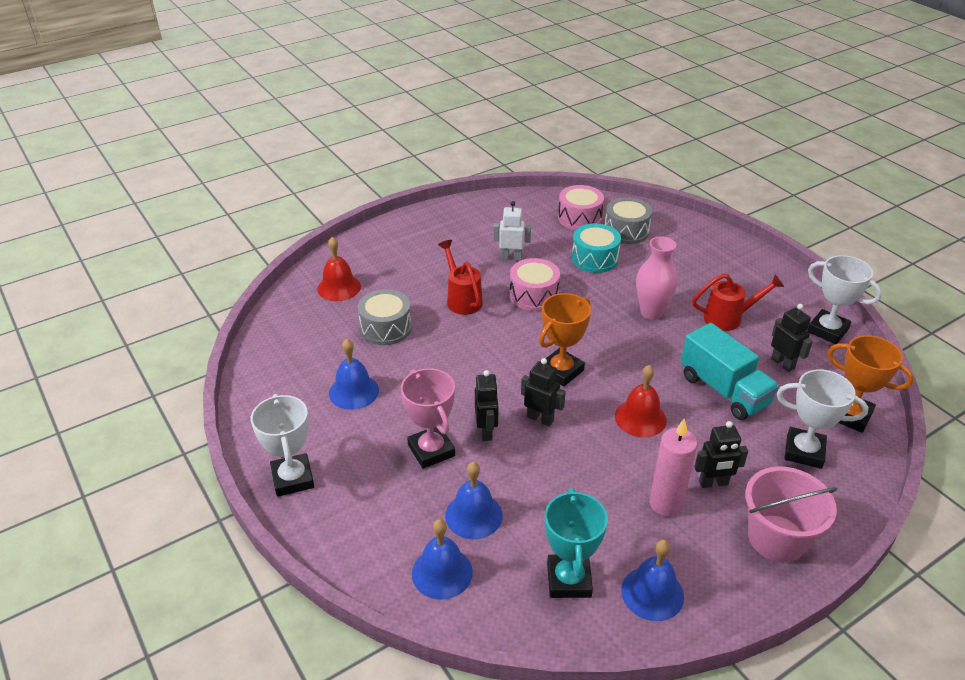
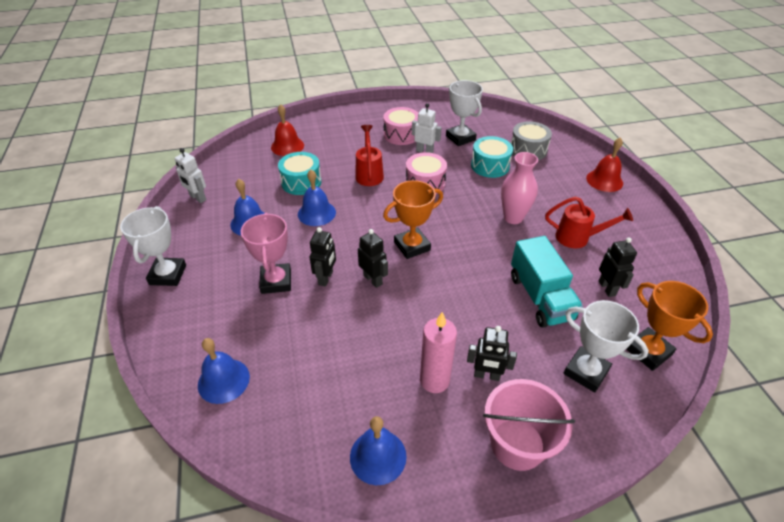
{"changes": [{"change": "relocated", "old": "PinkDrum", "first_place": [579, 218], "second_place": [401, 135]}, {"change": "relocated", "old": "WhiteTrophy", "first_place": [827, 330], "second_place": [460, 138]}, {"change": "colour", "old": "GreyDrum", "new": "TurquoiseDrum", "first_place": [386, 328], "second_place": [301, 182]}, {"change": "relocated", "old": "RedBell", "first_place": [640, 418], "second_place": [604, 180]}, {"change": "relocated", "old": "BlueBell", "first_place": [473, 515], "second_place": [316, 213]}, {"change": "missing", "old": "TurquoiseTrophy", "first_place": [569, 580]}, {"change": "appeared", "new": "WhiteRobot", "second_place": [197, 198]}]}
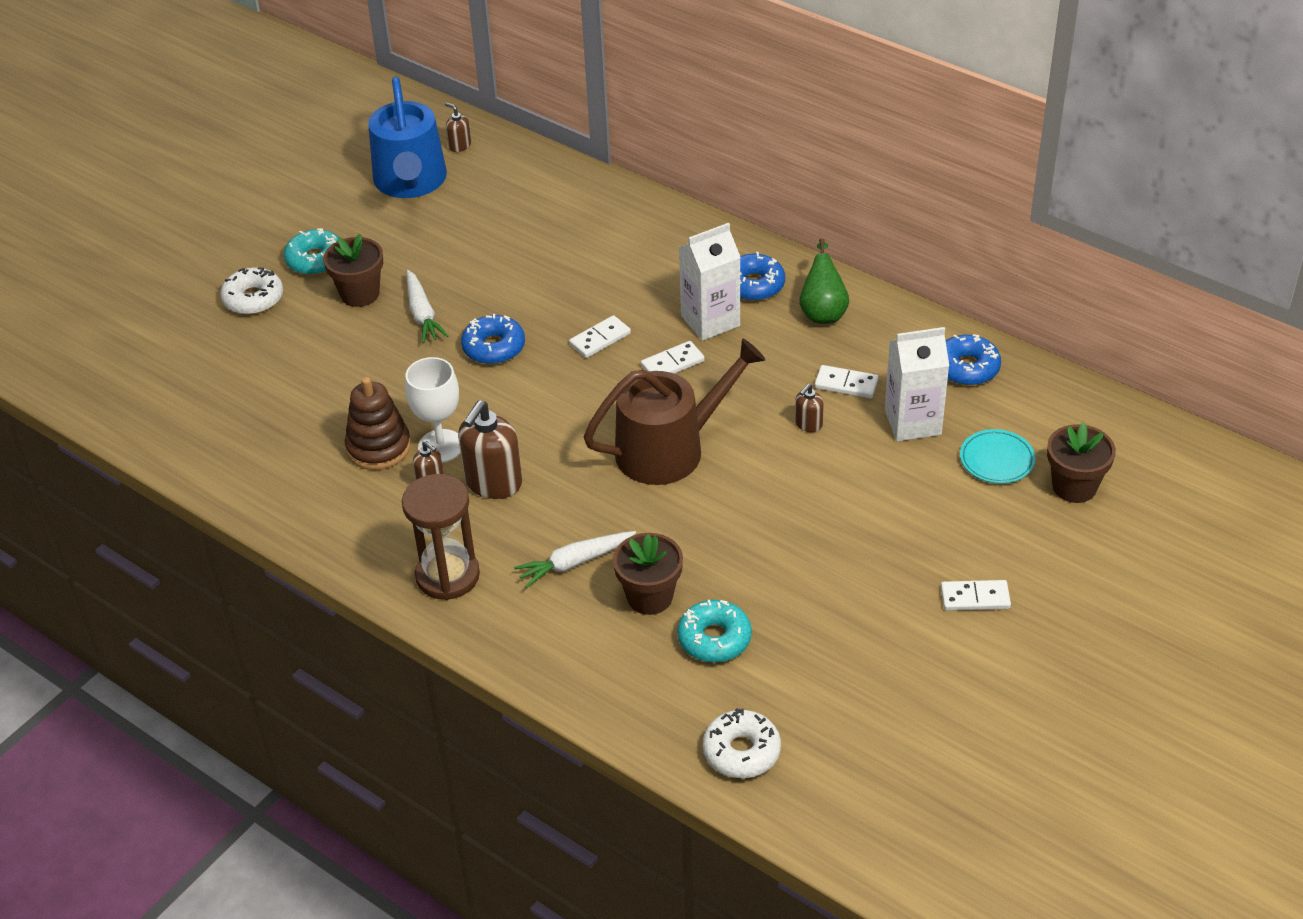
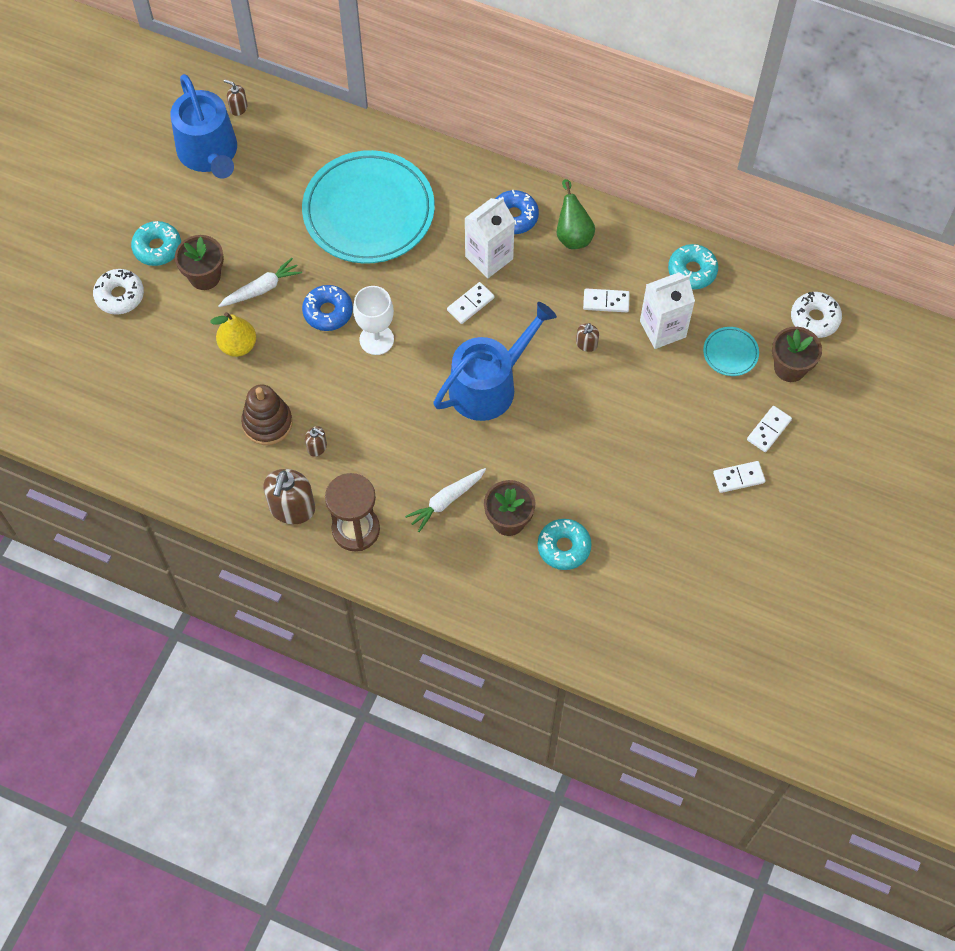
{"changes": [{"change": "spun", "old": "WhiteCarrot", "first_place": [422, 314], "second_place": [262, 288], "degrees": -90}, {"change": "relocated", "old": "WhiteDomino", "first_place": [600, 339], "second_place": [768, 430]}, {"change": "colour", "old": "BlueDonut", "new": "TurquoiseDonut", "first_place": [967, 368], "second_place": [692, 271]}, {"change": "colour", "old": "BrownWateringCan", "new": "BlueWateringCan", "first_place": [669, 449], "second_place": [489, 385]}, {"change": "relocated", "old": "WhiteGoblet", "first_place": [441, 446], "second_place": [376, 339]}, {"change": "relocated", "old": "BrownSoapDispenser", "first_place": [493, 483], "second_place": [292, 508]}, {"change": "relocated", "old": "WhiteDonut", "first_place": [741, 751], "second_place": [814, 319]}, {"change": "appeared", "new": "TurquoisePlate", "second_place": [369, 211]}, {"change": "appeared", "new": "YellowPear", "second_place": [238, 345]}]}
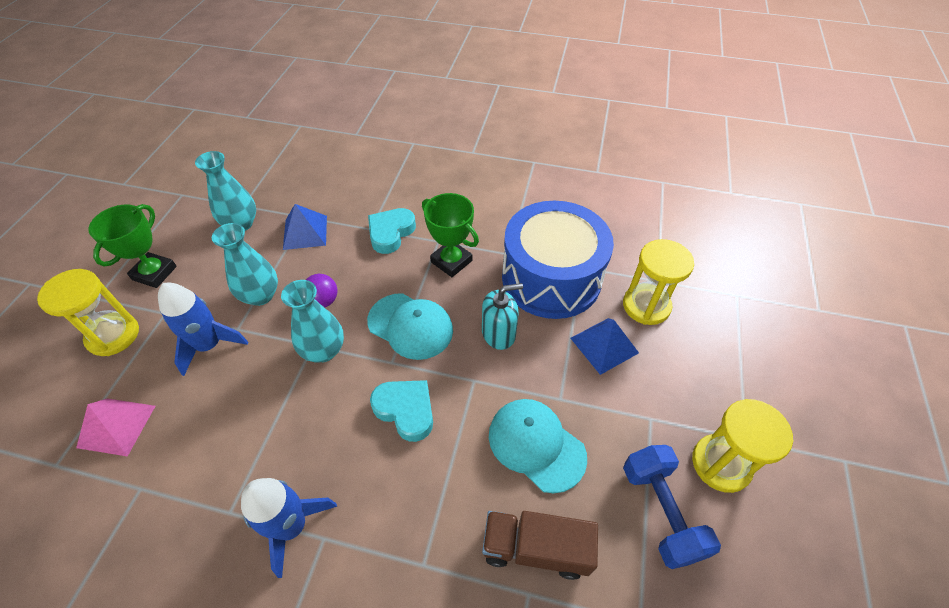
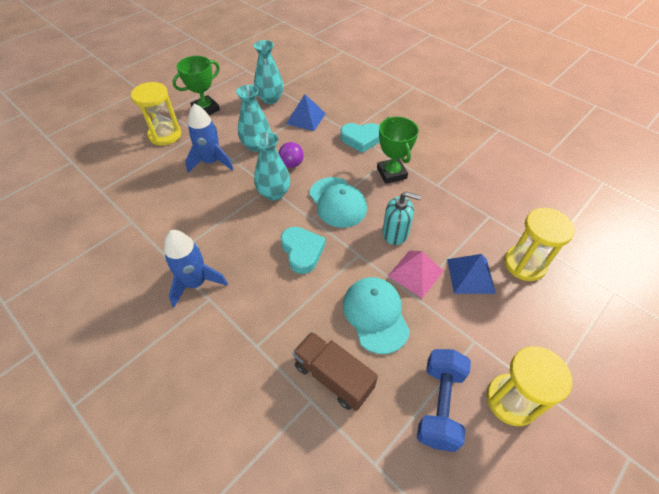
{"changes": [{"change": "missing", "old": "BlueDrum", "first_place": [551, 278]}, {"change": "spun", "old": "TurquoiseHeart", "first_place": [390, 233], "second_place": [361, 139], "degrees": -150}, {"change": "relocated", "old": "PinkPyramid", "first_place": [117, 426], "second_place": [415, 273]}]}
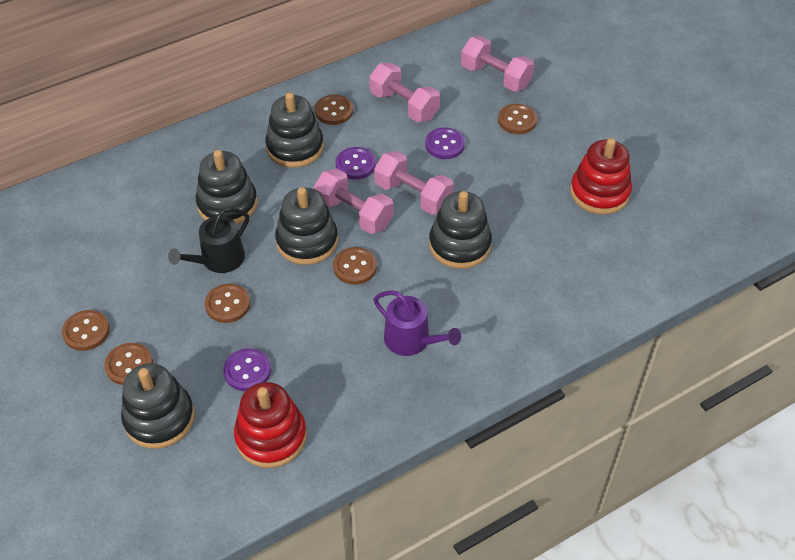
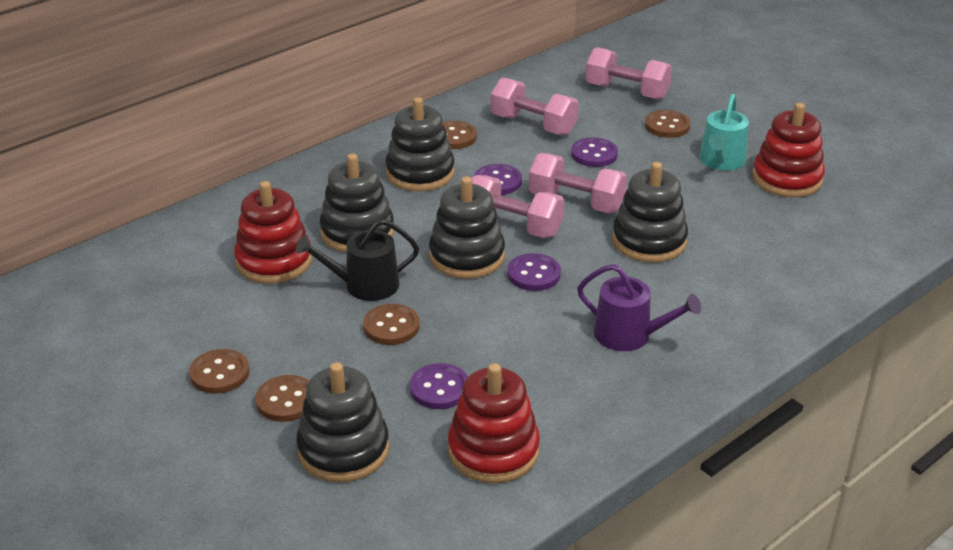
{"changes": [{"change": "spun", "old": "BlackWateringCan", "first_place": [218, 260], "second_place": [364, 285], "degrees": 45}, {"change": "colour", "old": "BrownButton", "new": "PurpleButton", "first_place": [355, 267], "second_place": [533, 274]}, {"change": "appeared", "new": "TurquoiseWateringCan", "second_place": [721, 161]}, {"change": "appeared", "new": "RedStackingToy", "second_place": [274, 261]}]}
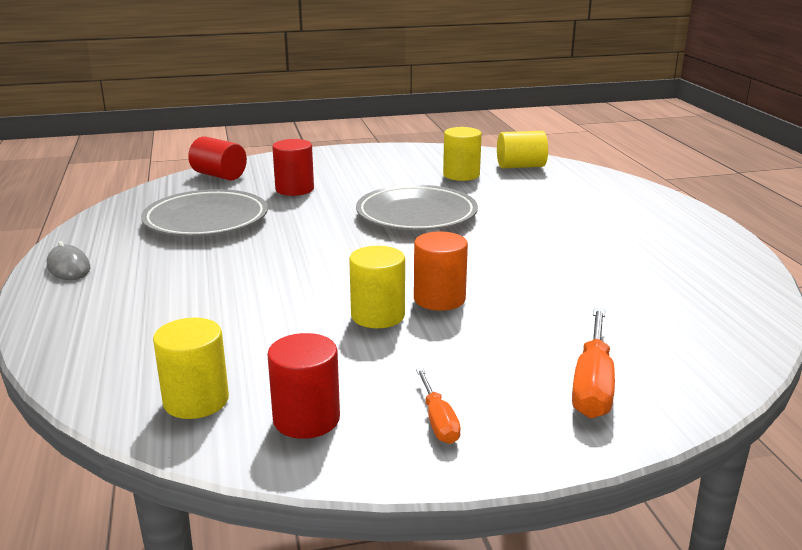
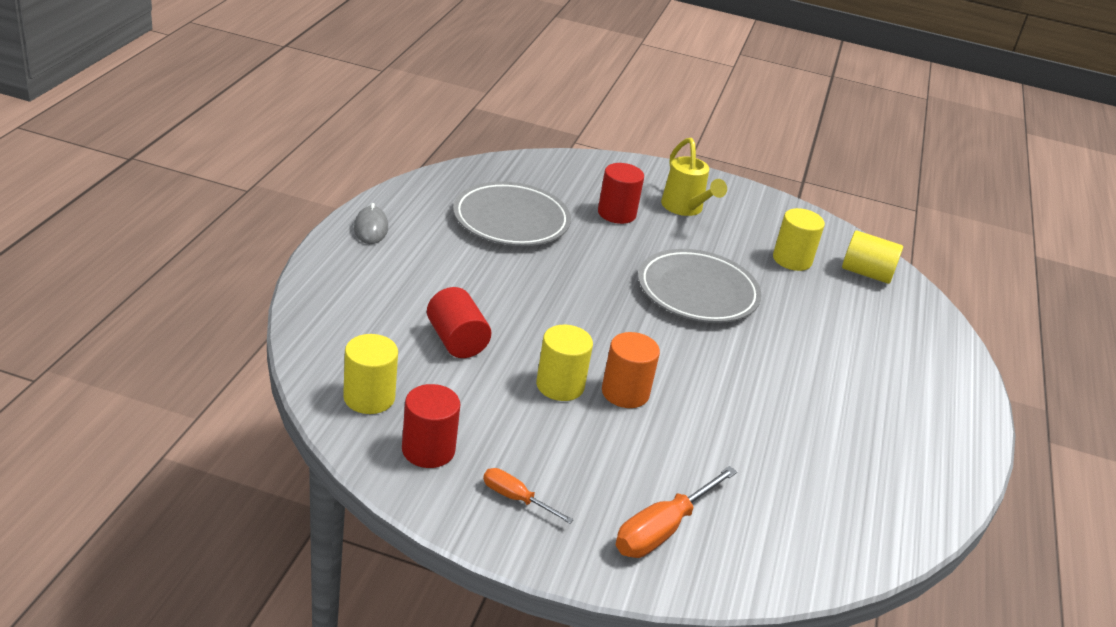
{"changes": [{"change": "relocated", "old": "RedCylinder", "first_place": [219, 175], "second_place": [456, 341]}, {"change": "spun", "old": "OrangeScrewdriver", "first_place": [438, 421], "second_place": [516, 498], "degrees": 105}, {"change": "appeared", "new": "YellowWateringCan", "second_place": [685, 209]}]}
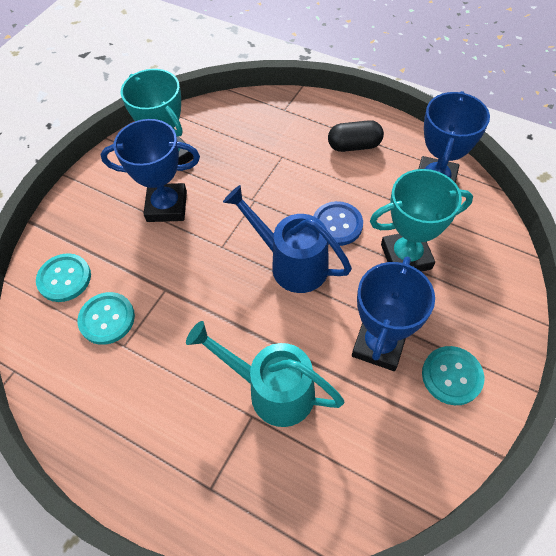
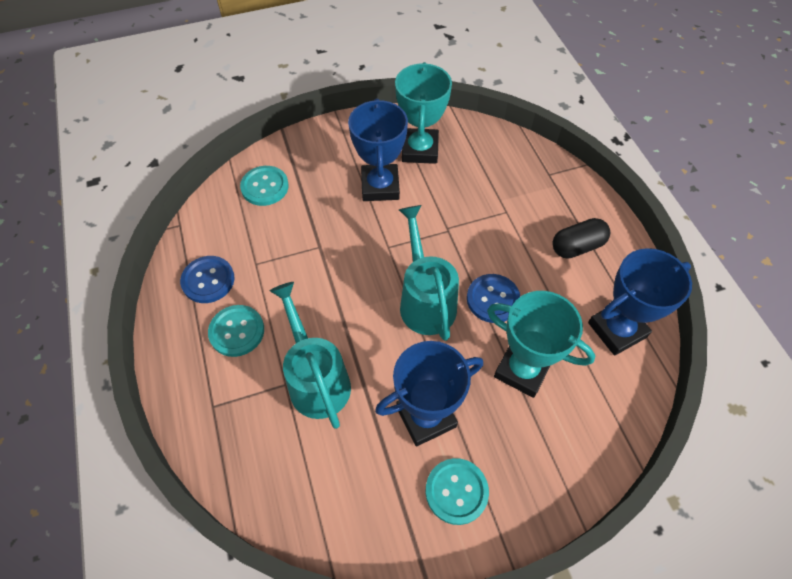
{"changes": [{"change": "spun", "old": "BlueTrophy", "first_place": [167, 206], "second_place": [380, 186], "degrees": 45}, {"change": "spun", "old": "BlackCapsule", "first_place": [354, 146], "second_place": [577, 246], "degrees": -60}, {"change": "colour", "old": "BlueWateringCan", "new": "TurquoiseWateringCan", "first_place": [291, 263], "second_place": [425, 300]}, {"change": "relocated", "old": "TurquoiseButton", "first_place": [107, 319], "second_place": [237, 331]}, {"change": "appeared", "new": "BlueButton", "second_place": [208, 280]}]}
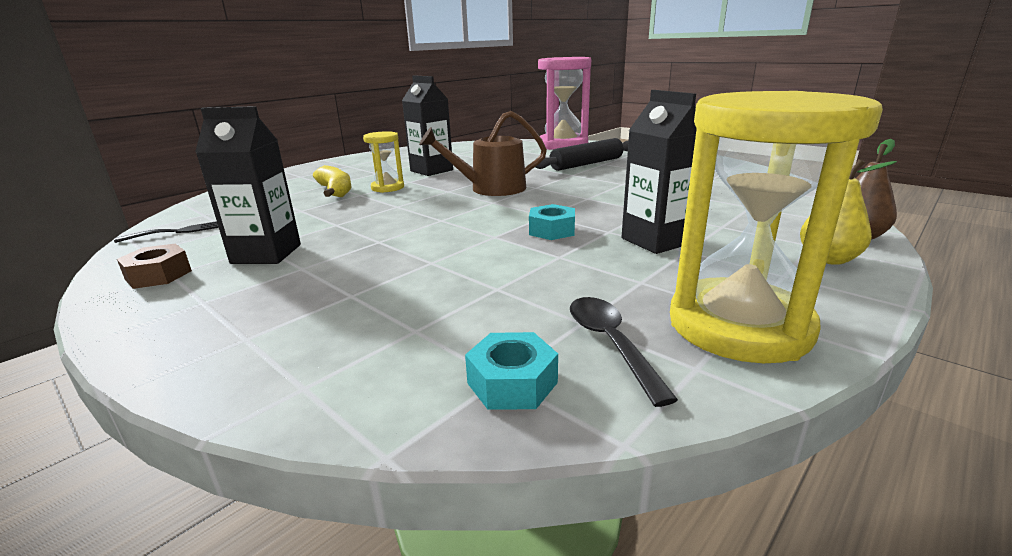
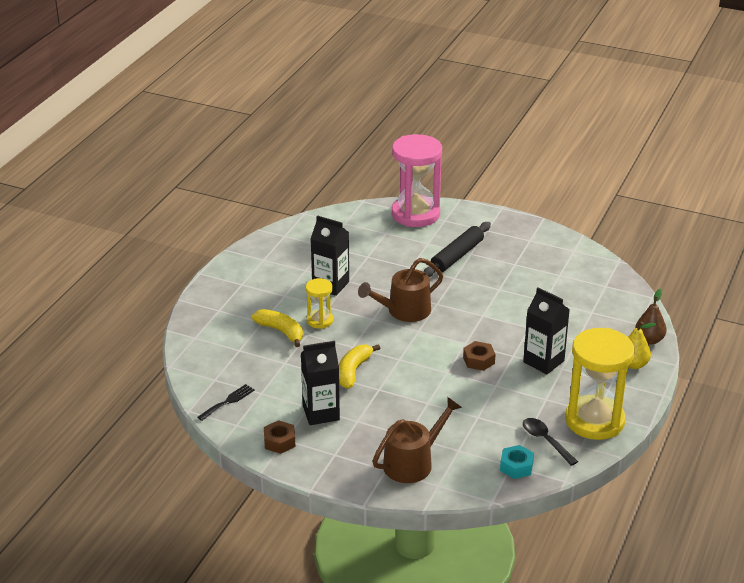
{"changes": [{"change": "colour", "old": "TurquoiseNut", "new": "BrownNut", "first_place": [552, 230], "second_place": [478, 360]}, {"change": "appeared", "new": "YellowBanana", "second_place": [353, 371]}, {"change": "appeared", "new": "BrownWateringCan", "second_place": [412, 463]}]}
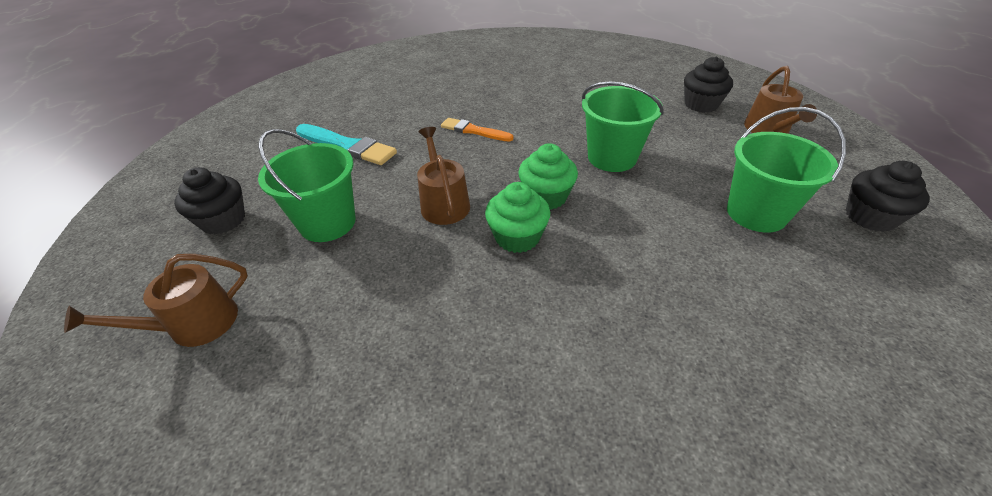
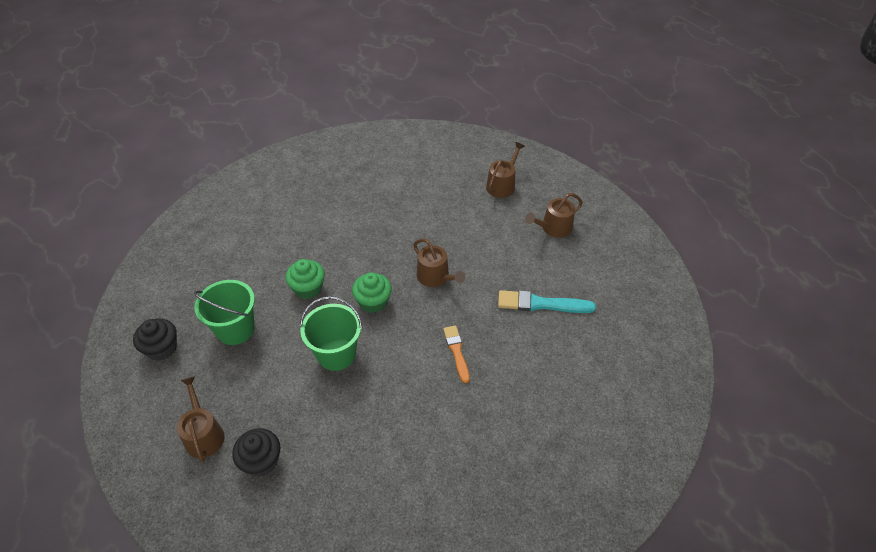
{"changes": [{"change": "spun", "old": "OrangeBrush", "first_place": [474, 131], "second_place": [456, 352], "degrees": -105}, {"change": "missing", "old": "GreenBucket", "first_place": [327, 223]}, {"change": "exchanged", "old": "BlackCupcake", "new": "BrownWateringCan", "first_place": [223, 220], "second_place": [553, 228]}, {"change": "relocated", "old": "GreenCupcake", "first_place": [517, 237], "second_place": [308, 288]}]}
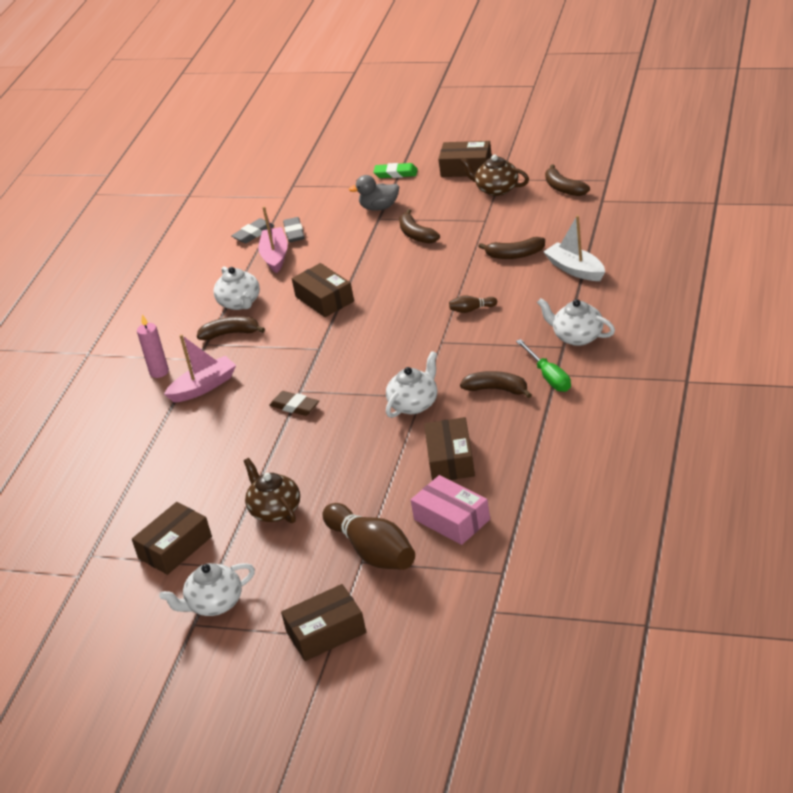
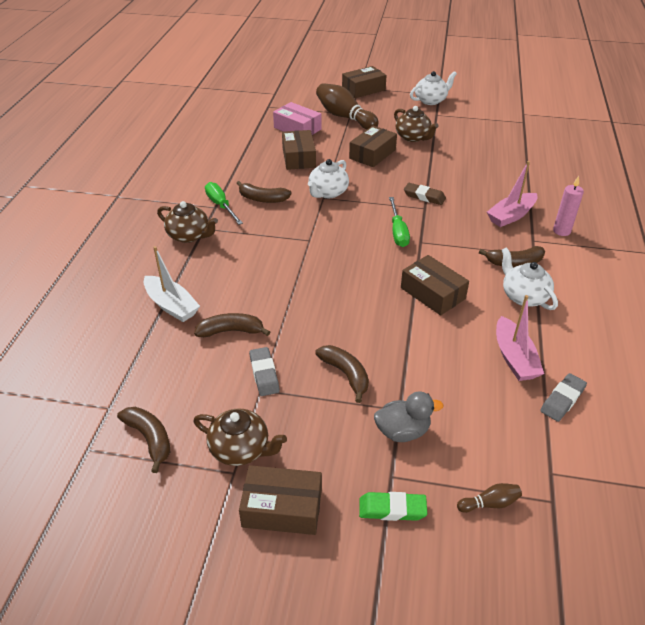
{"changes": [{"change": "relocated", "old": "GreyEraser", "first_place": [294, 232], "second_place": [264, 374]}, {"change": "relocated", "old": "BrownBowlingPin", "first_place": [471, 309], "second_place": [490, 503]}, {"change": "colour", "old": "WhiteTeapot", "new": "BrownTeapot", "first_place": [577, 337], "second_place": [189, 236]}, {"change": "relocated", "old": "BrownBox", "first_place": [175, 547], "second_place": [372, 154]}, {"change": "appeared", "new": "GreenScrewdriver", "second_place": [398, 232]}]}
